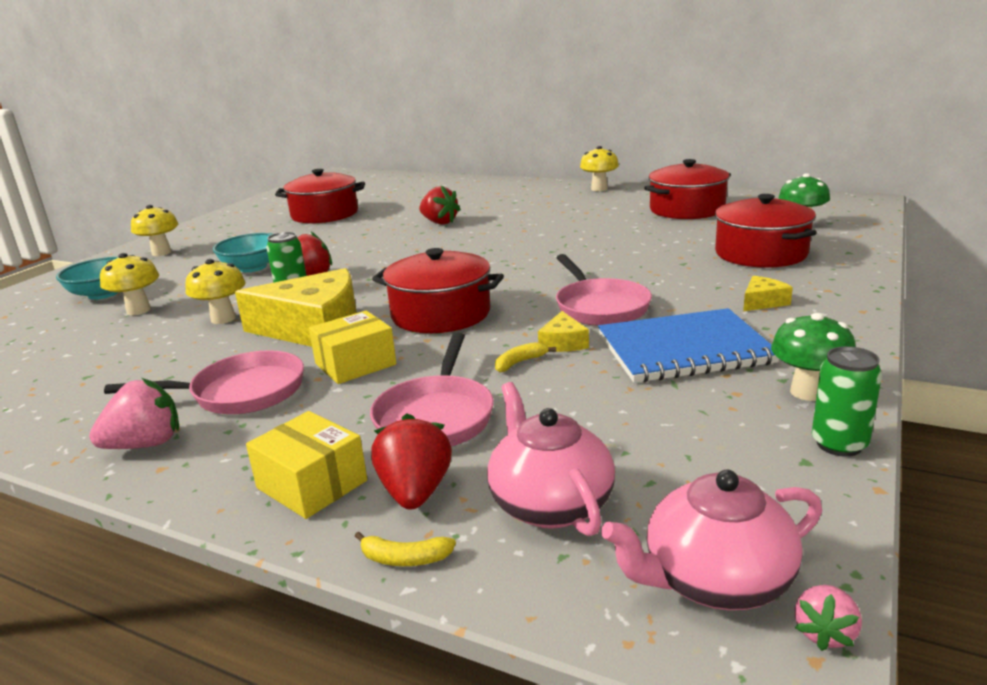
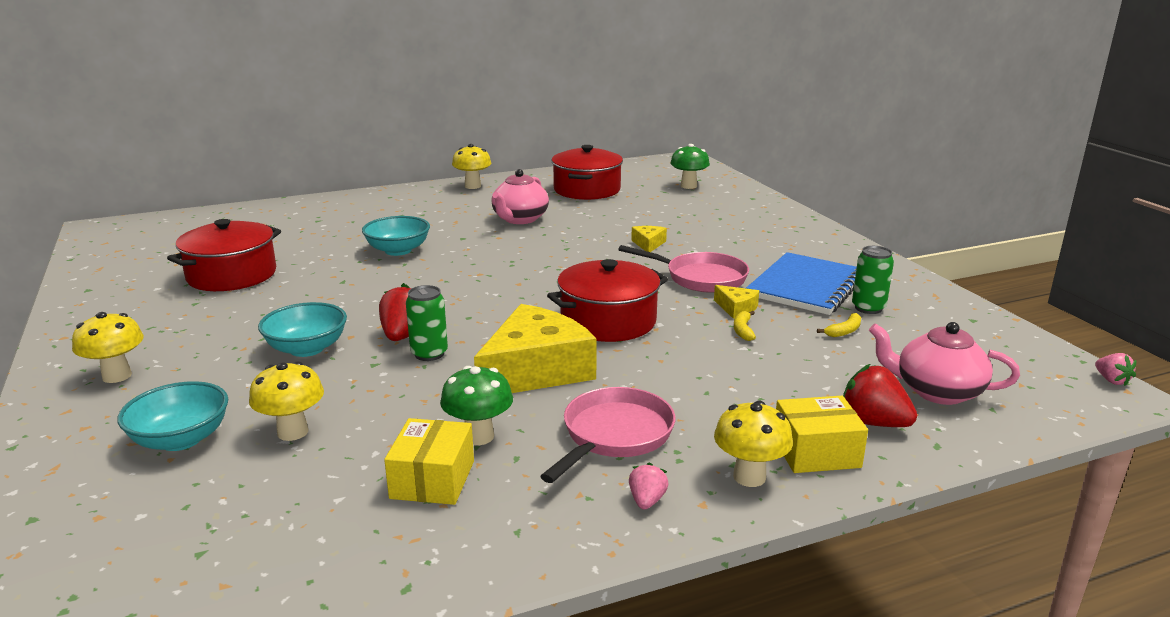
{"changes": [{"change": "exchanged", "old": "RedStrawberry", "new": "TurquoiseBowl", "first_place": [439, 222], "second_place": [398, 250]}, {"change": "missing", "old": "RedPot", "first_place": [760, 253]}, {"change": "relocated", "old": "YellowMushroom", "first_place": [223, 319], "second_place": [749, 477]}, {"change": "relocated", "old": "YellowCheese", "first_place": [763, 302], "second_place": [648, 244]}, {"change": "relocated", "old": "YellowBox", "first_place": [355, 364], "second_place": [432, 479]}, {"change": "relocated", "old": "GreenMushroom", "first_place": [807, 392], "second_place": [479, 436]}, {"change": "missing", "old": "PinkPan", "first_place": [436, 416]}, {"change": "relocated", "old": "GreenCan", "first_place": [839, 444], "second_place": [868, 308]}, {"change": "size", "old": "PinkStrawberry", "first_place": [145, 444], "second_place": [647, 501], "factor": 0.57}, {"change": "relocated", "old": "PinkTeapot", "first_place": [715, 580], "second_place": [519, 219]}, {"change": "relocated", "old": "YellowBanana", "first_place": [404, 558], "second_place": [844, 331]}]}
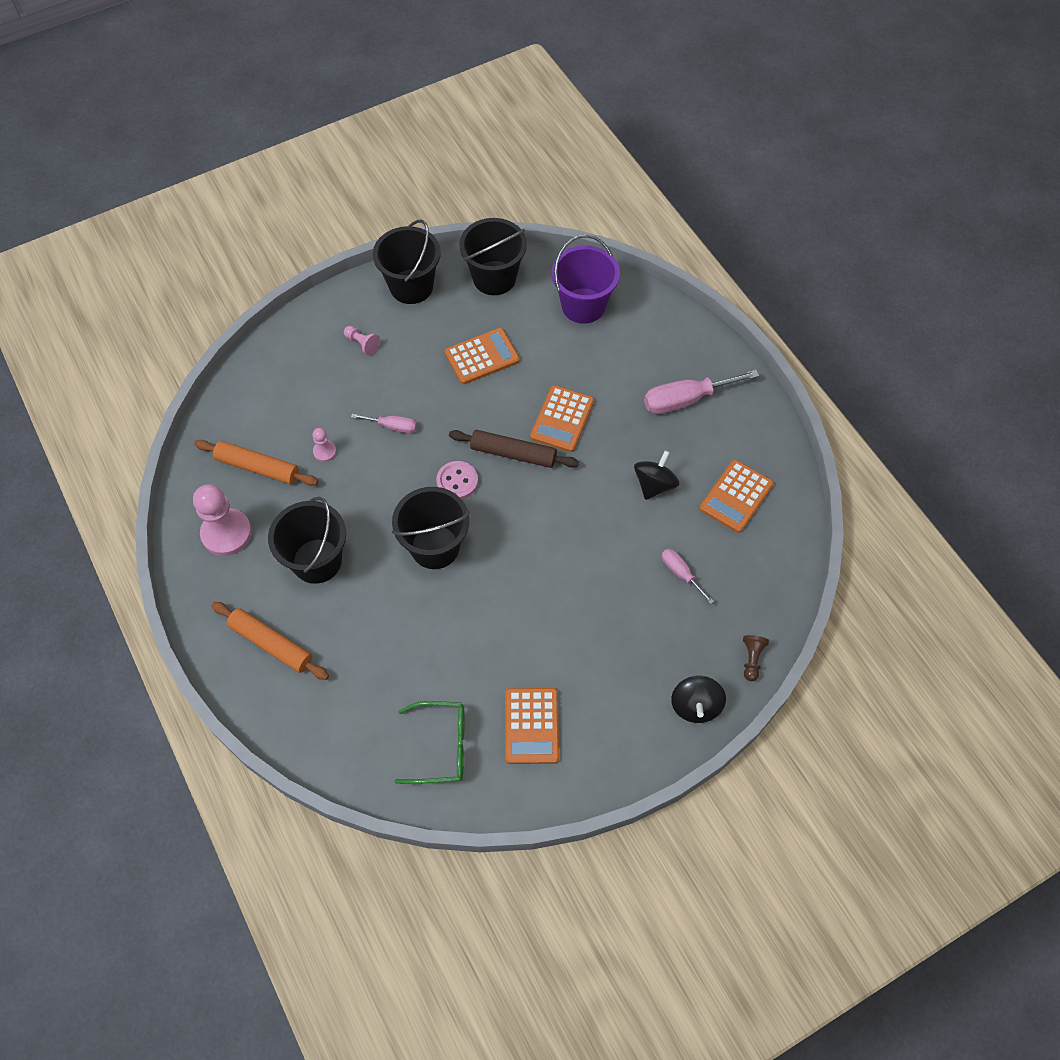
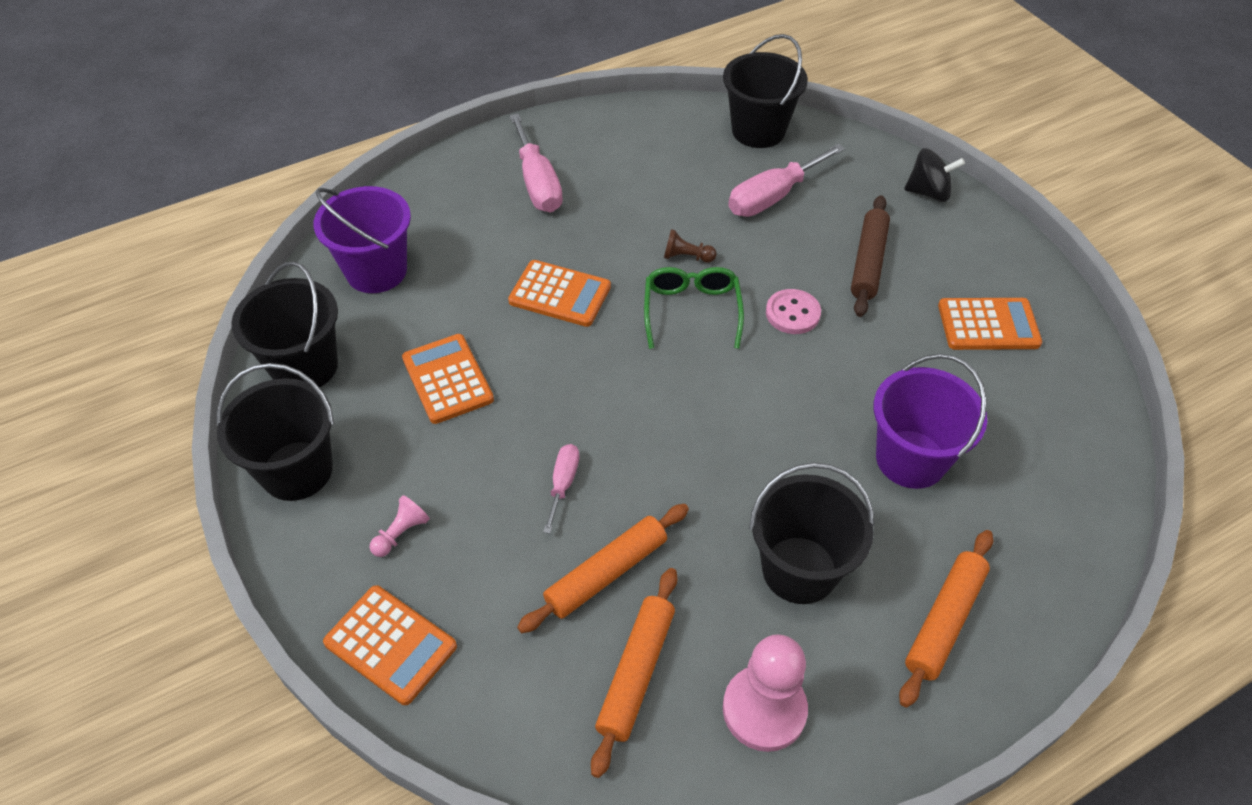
{"changes": [{"change": "exchanged", "old": "PinkPawn", "new": "OrangeRollingPin", "first_place": [325, 452], "second_place": [606, 573]}, {"change": "relocated", "old": "BrownRollingPin", "first_place": [513, 453], "second_place": [868, 262]}, {"change": "missing", "old": "BlackSpinningTop", "first_place": [654, 484]}, {"change": "relocated", "old": "OrangeCalculator", "first_place": [736, 496], "second_place": [390, 644]}, {"change": "relocated", "old": "PinkButton", "first_place": [457, 481], "second_place": [792, 313]}, {"change": "relocated", "old": "BlackBucket", "first_place": [435, 547], "second_place": [758, 130]}, {"change": "size", "old": "PinkScrewdriver", "first_place": [681, 573], "second_place": [773, 197], "factor": 1.81}, {"change": "relocated", "old": "BrownPawn", "first_place": [752, 659], "second_place": [686, 257]}, {"change": "relocated", "old": "GreenGlasses", "first_place": [441, 746], "second_place": [692, 310]}, {"change": "appeared", "new": "PurpleBucket", "second_place": [910, 459]}]}
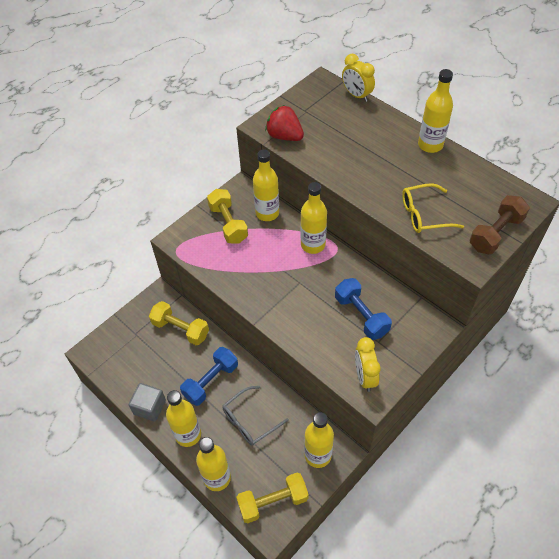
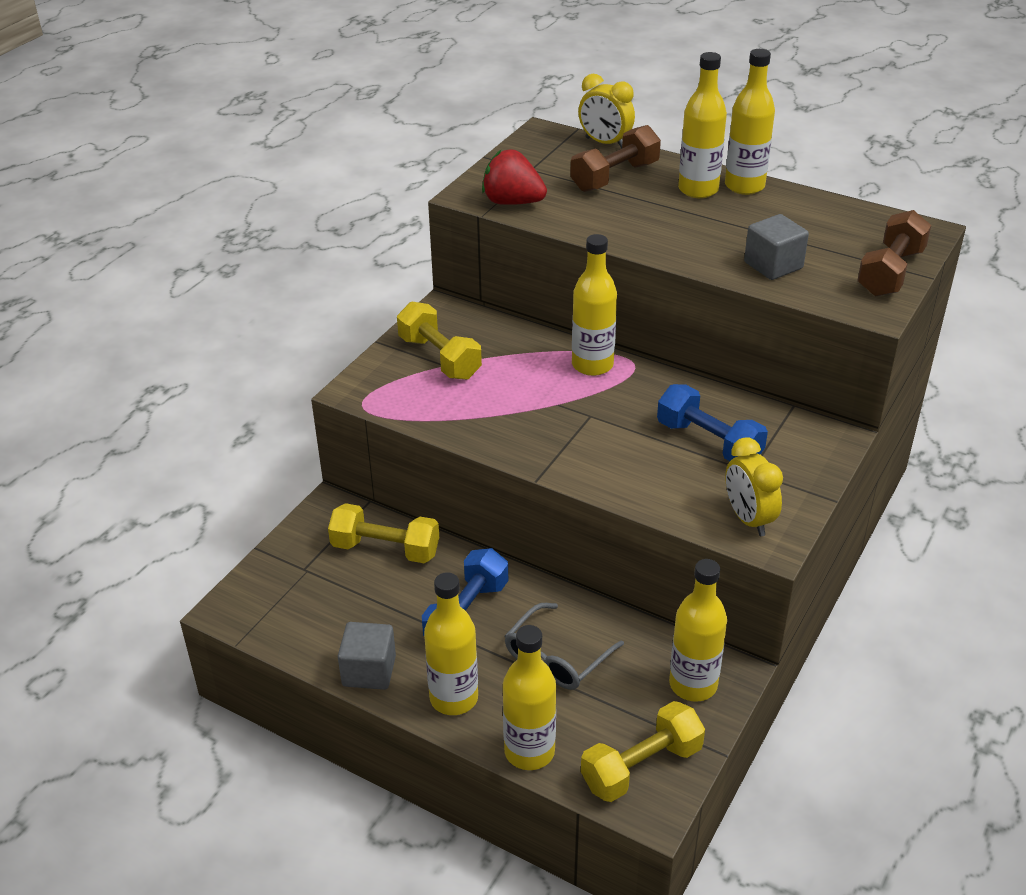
{"changes": [{"change": "relocated", "old": "YellowBottle", "first_place": [267, 213], "second_place": [698, 190]}, {"change": "exchanged", "old": "YellowGlasses", "new": "GreyCube", "first_place": [424, 215], "second_place": [773, 265]}, {"change": "appeared", "new": "BrownDumbbell", "second_place": [615, 177]}]}
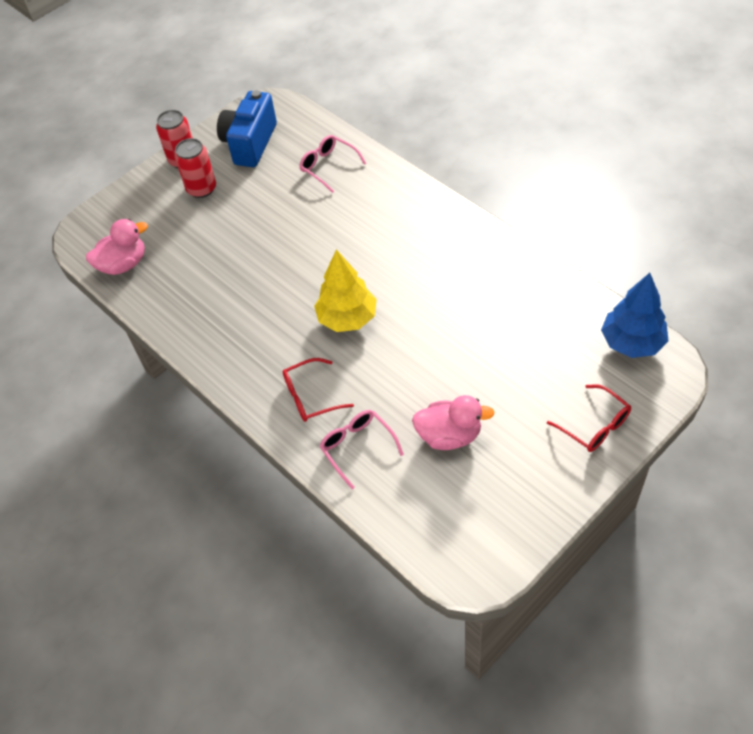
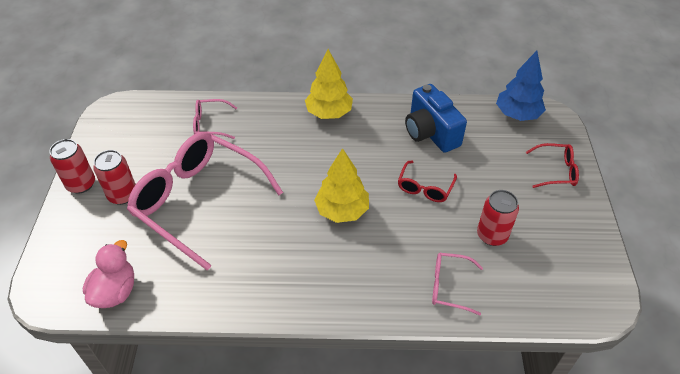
{"changes": [{"change": "relocated", "old": "BlueCamera", "first_place": [250, 143], "second_place": [430, 133]}, {"change": "relocated", "old": "RedGlasses", "first_place": [311, 396], "second_place": [425, 187]}, {"change": "exchanged", "old": "PinkDuck", "new": "RedCan", "first_place": [449, 435], "second_place": [492, 235]}, {"change": "appeared", "new": "YellowTree", "second_place": [329, 113]}, {"change": "appeared", "new": "PinkGlasses", "second_place": [199, 202]}]}
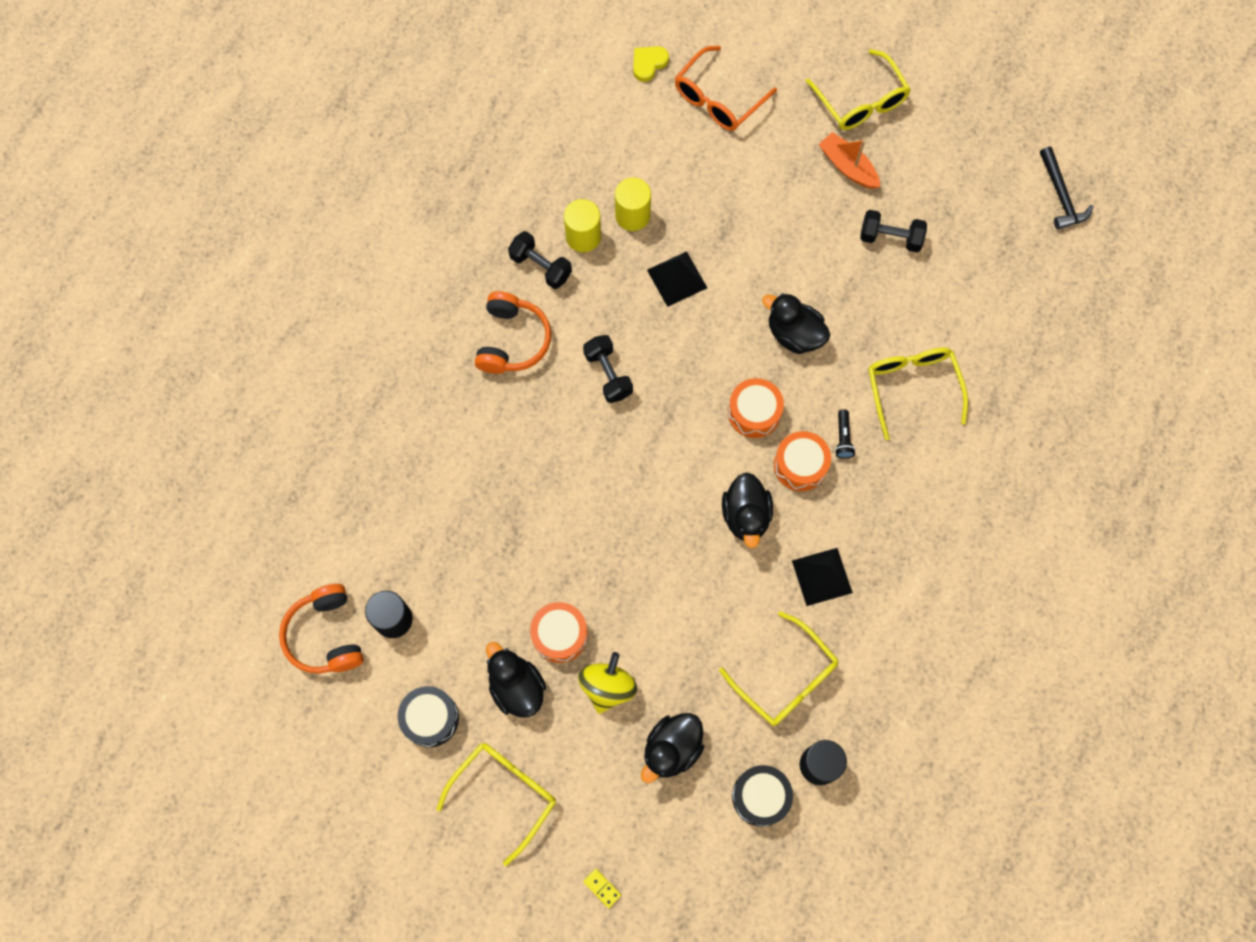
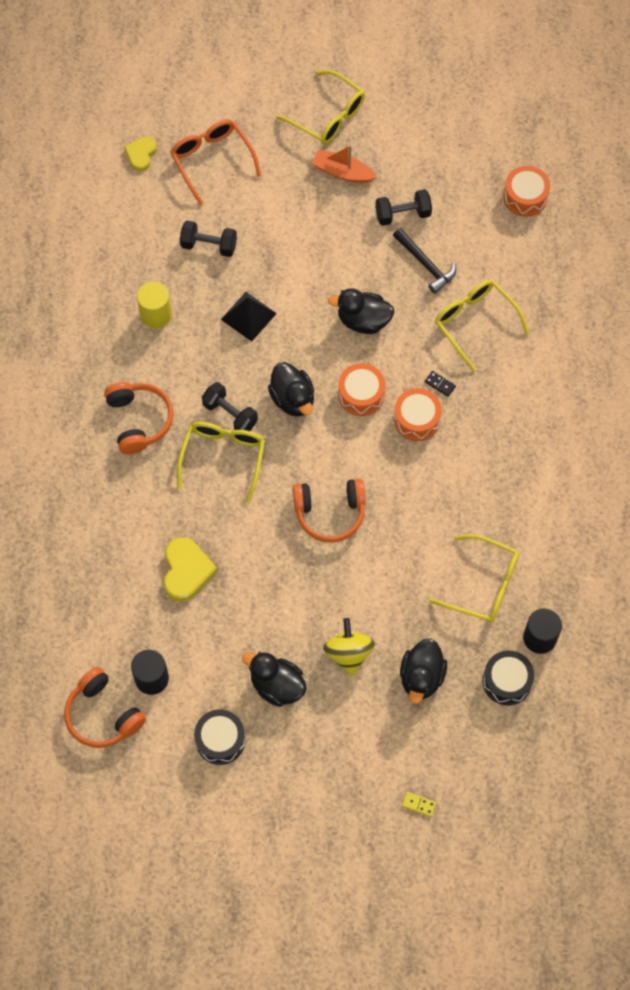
{"changes": [{"change": "spun", "old": "OrangeGlasses", "first_place": [718, 99], "second_place": [212, 160], "degrees": 135}, {"change": "relocated", "old": "BlackHammer", "first_place": [1061, 196], "second_place": [426, 264]}, {"change": "missing", "old": "YellowCylinder", "first_place": [632, 215]}, {"change": "relocated", "old": "BlackDumbbell", "first_place": [541, 267], "second_place": [209, 245]}, {"change": "exchanged", "old": "BlackFlashlight", "new": "BlackDomino", "first_place": [843, 438], "second_place": [440, 384]}, {"change": "relocated", "old": "BlackDuck", "first_place": [746, 516], "second_place": [293, 399]}, {"change": "missing", "old": "BlackPyramid", "first_place": [821, 576]}, {"change": "relocated", "old": "OrangeDrum", "first_place": [560, 635], "second_place": [525, 197]}, {"change": "relocated", "old": "YellowGlasses", "first_place": [505, 793], "second_place": [223, 457]}, {"change": "appeared", "new": "OrangeHeadphones", "second_place": [330, 513]}, {"change": "appeared", "new": "YellowHeart", "second_place": [186, 571]}]}
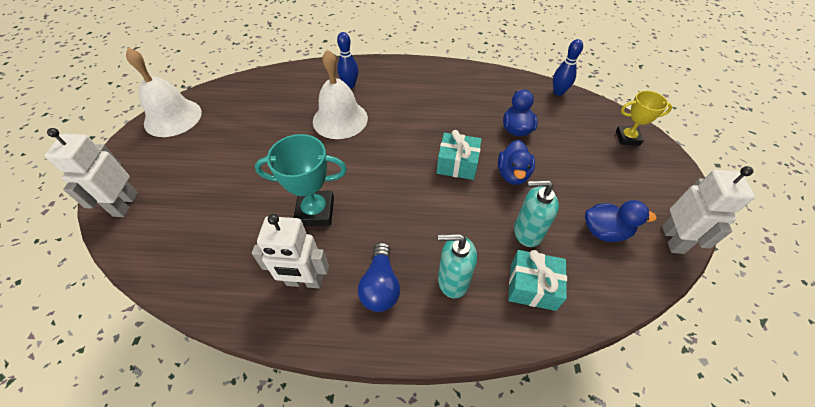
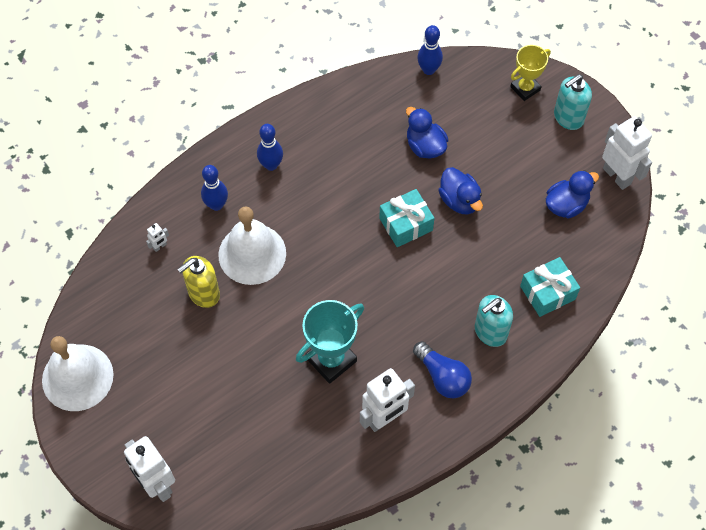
{"changes": [{"change": "relocated", "old": "TurquoiseSoapDispenser", "first_place": [527, 232], "second_place": [568, 118]}, {"change": "appeared", "new": "BlueBowlingPin", "second_place": [271, 165]}, {"change": "appeared", "new": "WhiteRobot", "second_place": [160, 246]}, {"change": "appeared", "new": "YellowSoapDispenser", "second_place": [203, 293]}]}
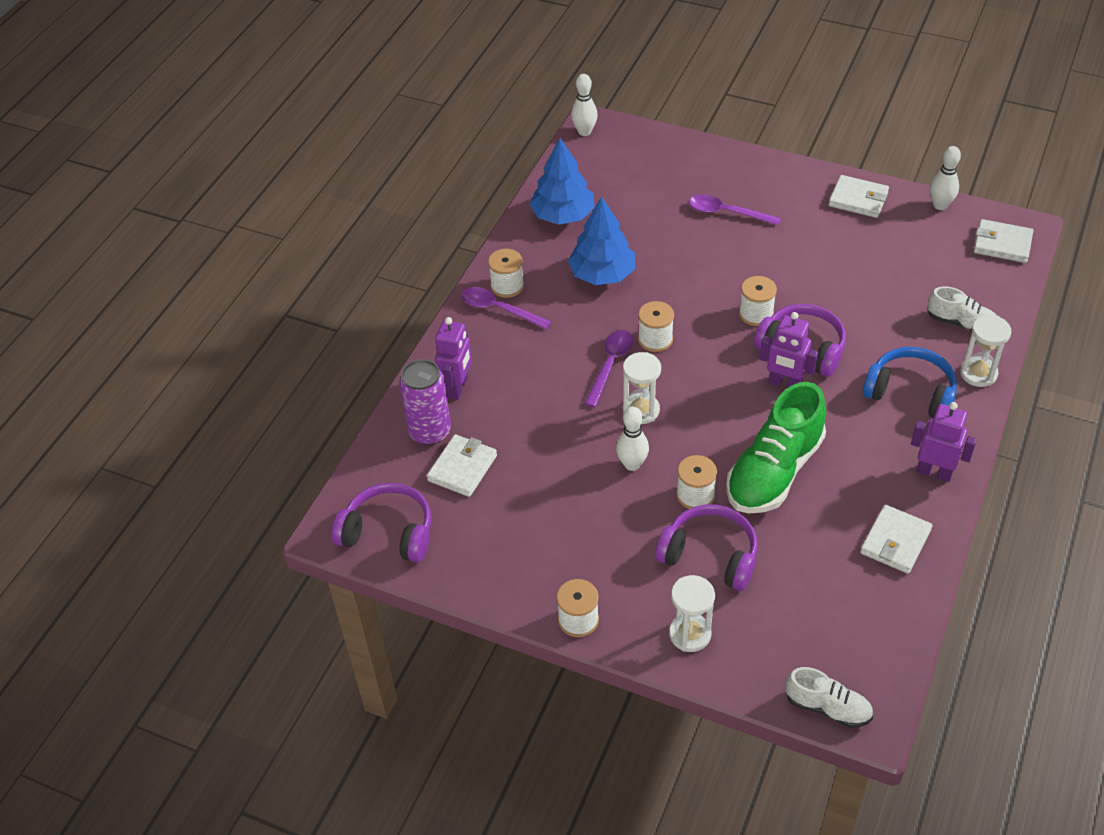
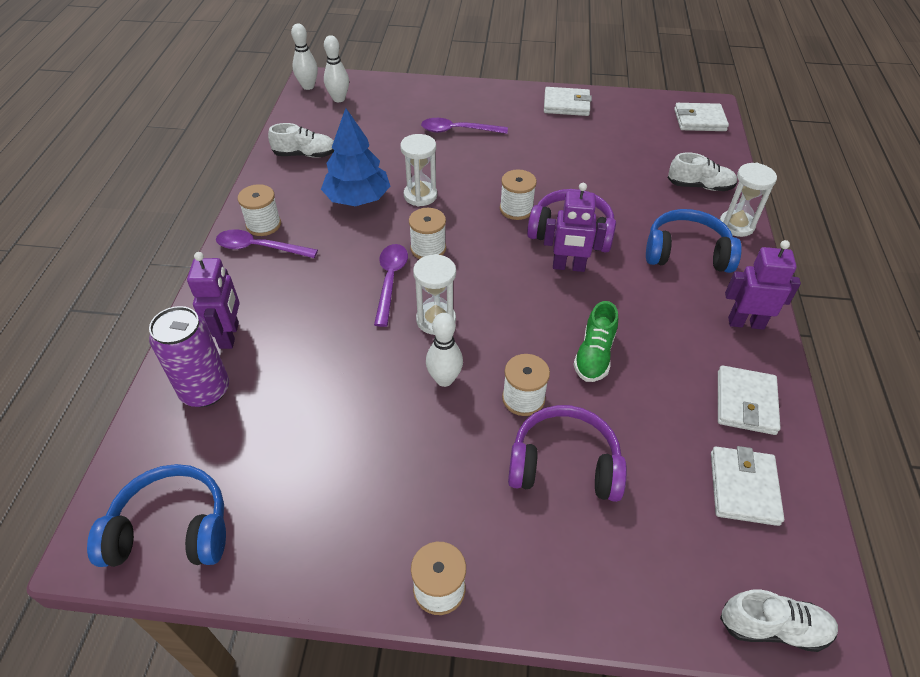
{"changes": [{"change": "exchanged", "old": "BlueTree", "new": "WhiteShoe", "first_place": [563, 215], "second_place": [305, 154]}, {"change": "relocated", "old": "WhiteBowlingPin", "first_place": [940, 205], "second_place": [339, 99]}, {"change": "size", "old": "GreenShoe", "first_place": [774, 471], "second_place": [594, 355], "factor": 0.54}, {"change": "relocated", "old": "WhiteWallet", "first_place": [462, 468], "second_place": [743, 488]}, {"change": "colour", "old": "PurpleHeadphones", "new": "BlueHeadphones", "first_place": [388, 532], "second_place": [171, 529]}, {"change": "relocated", "old": "WhiteHourglass", "first_place": [690, 634], "second_place": [420, 195]}]}
